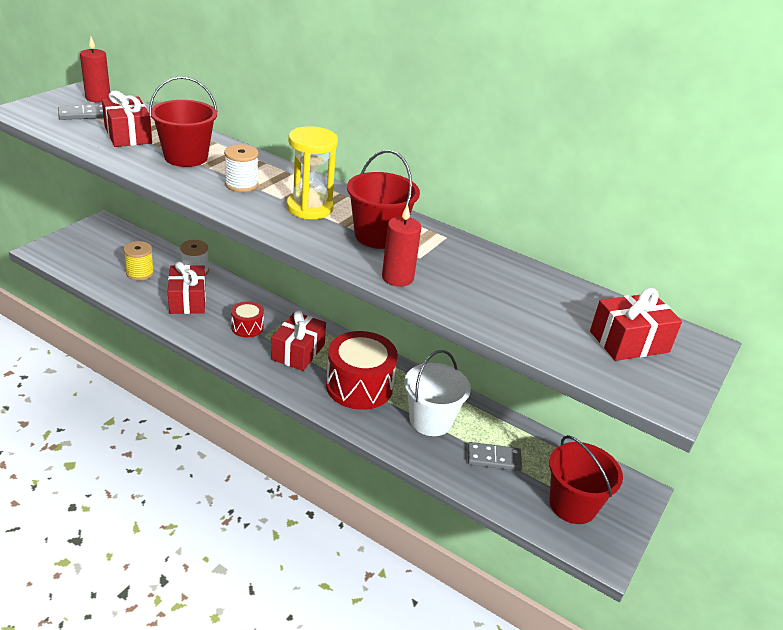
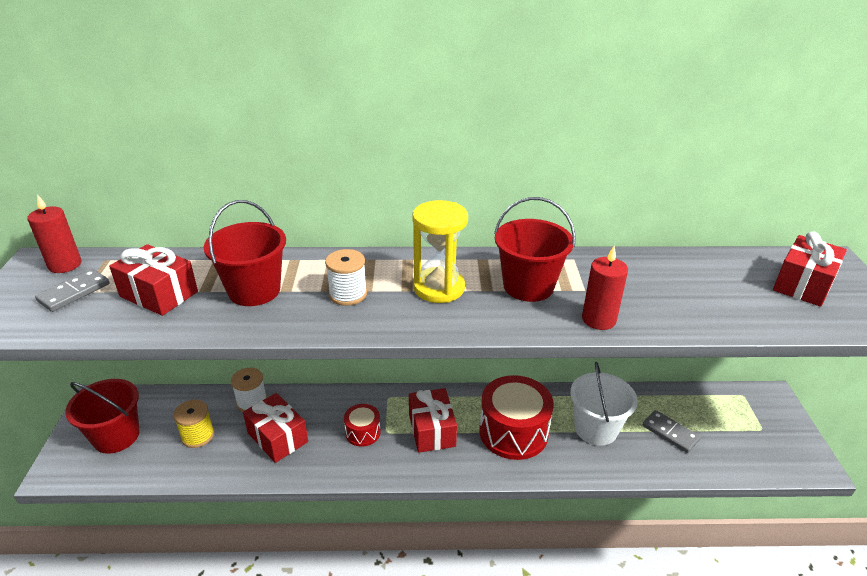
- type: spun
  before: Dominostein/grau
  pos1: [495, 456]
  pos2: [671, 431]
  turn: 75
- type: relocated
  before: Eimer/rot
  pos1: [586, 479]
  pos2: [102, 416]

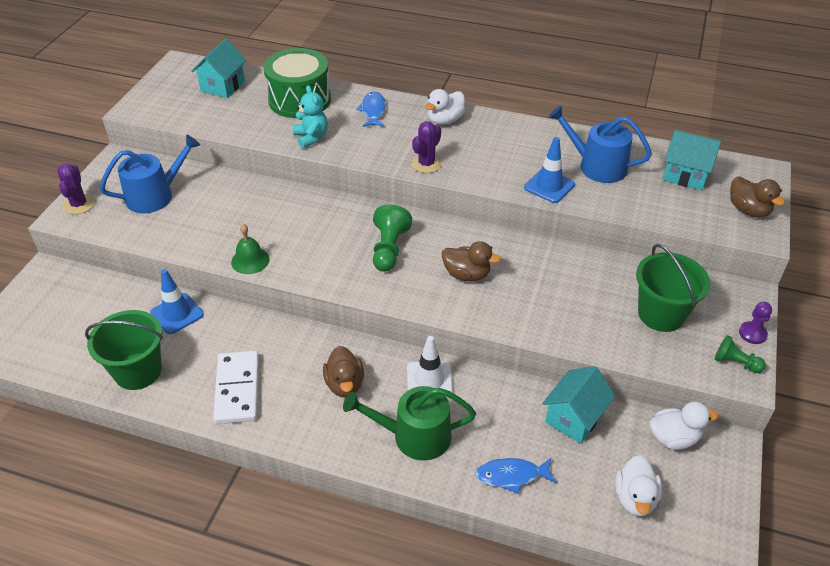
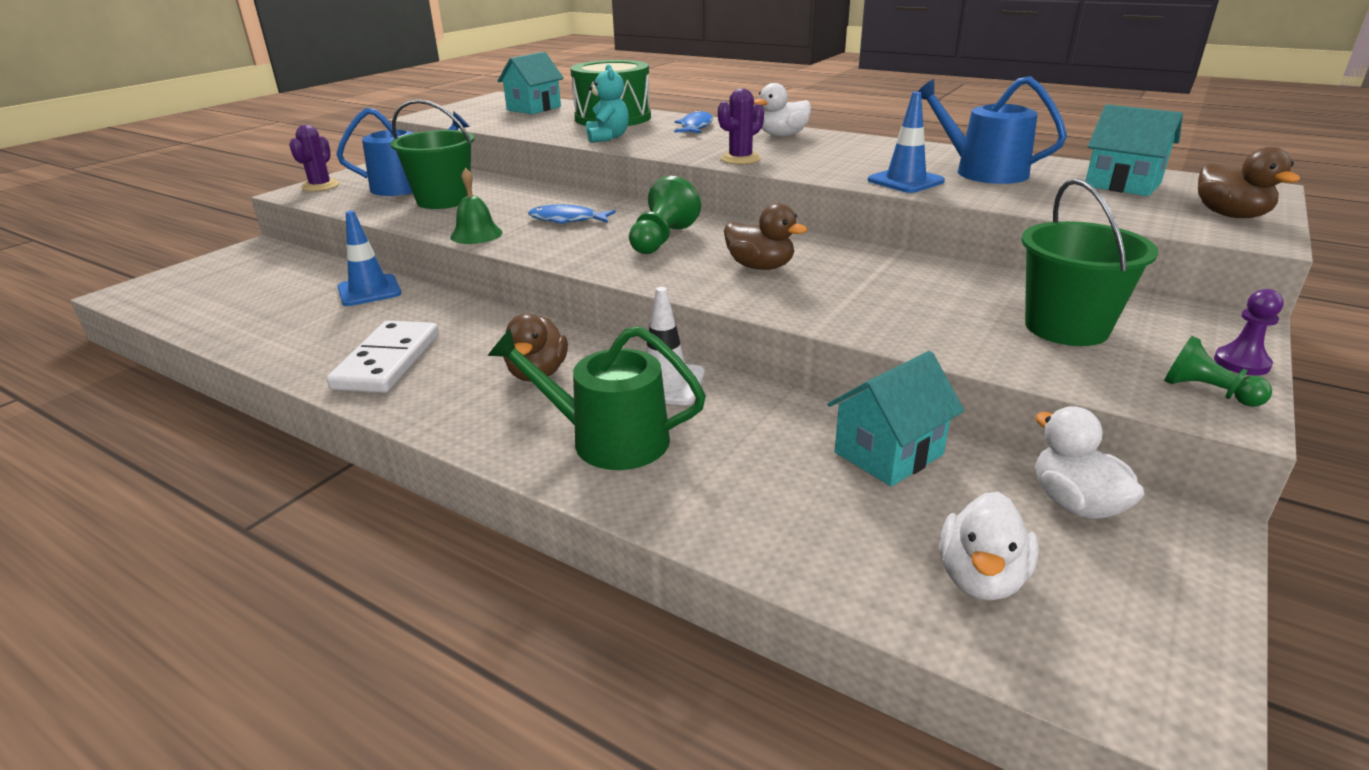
- type: relocated
  before: Eimer/grün
  pos1: [124, 350]
  pos2: [432, 154]
- type: relocated
  before: Fisch/blau
  pos1: [516, 476]
  pos2: [572, 214]
- type: spun
  before: Ente/weiß
  pos1: [684, 425]
  pos2: [1090, 462]
  turn: -120

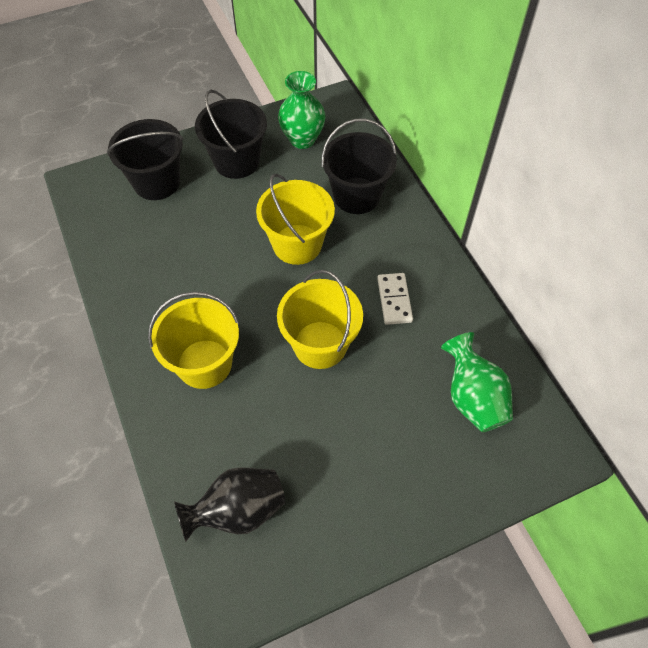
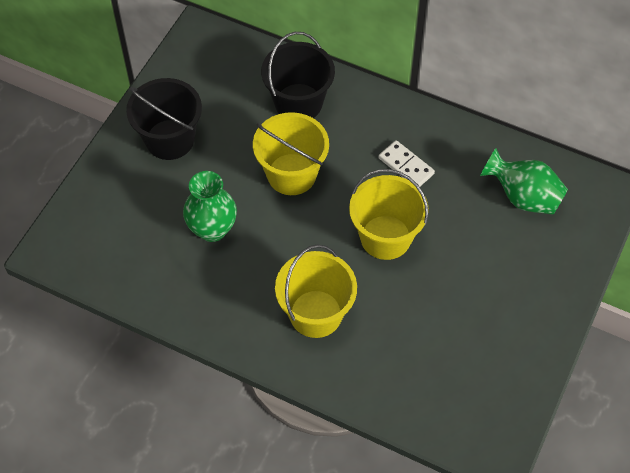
- type: missing
  before: Eimer/schwarz
  pos1: [145, 159]
- type: missing
  before: Vase/schwarz
  pos1: [229, 504]
- type: relocated
  before: Vase/grün
  pos1: [302, 110]
  pos2: [210, 206]

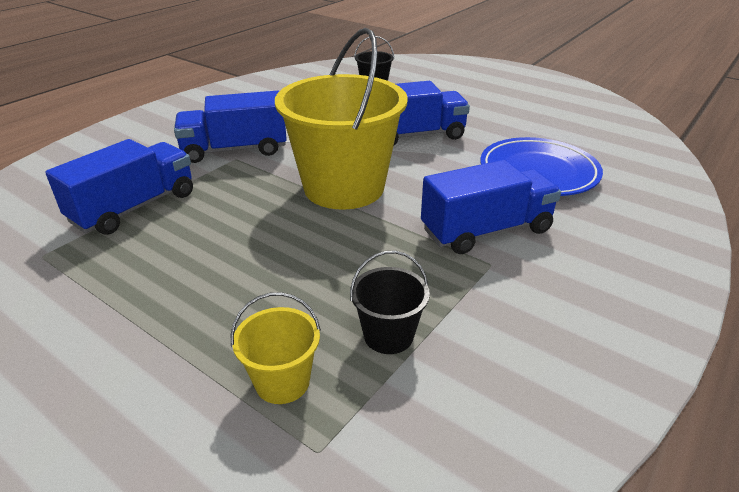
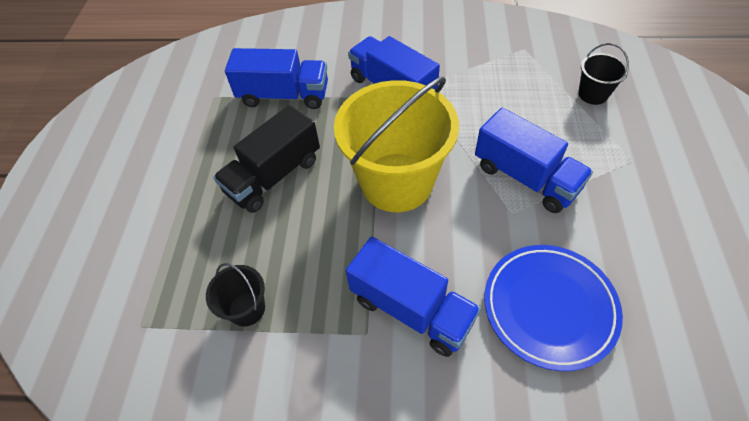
- type: missing
  before: Eimer/gelb
  pos1: [276, 348]
- type: appeared
  after: Lastwagen/schwarz
  pos2: [266, 159]

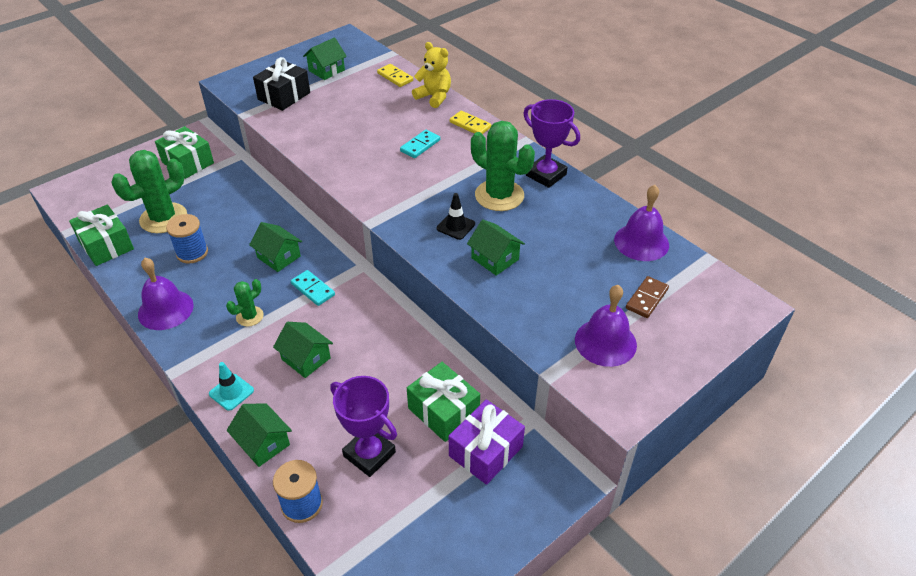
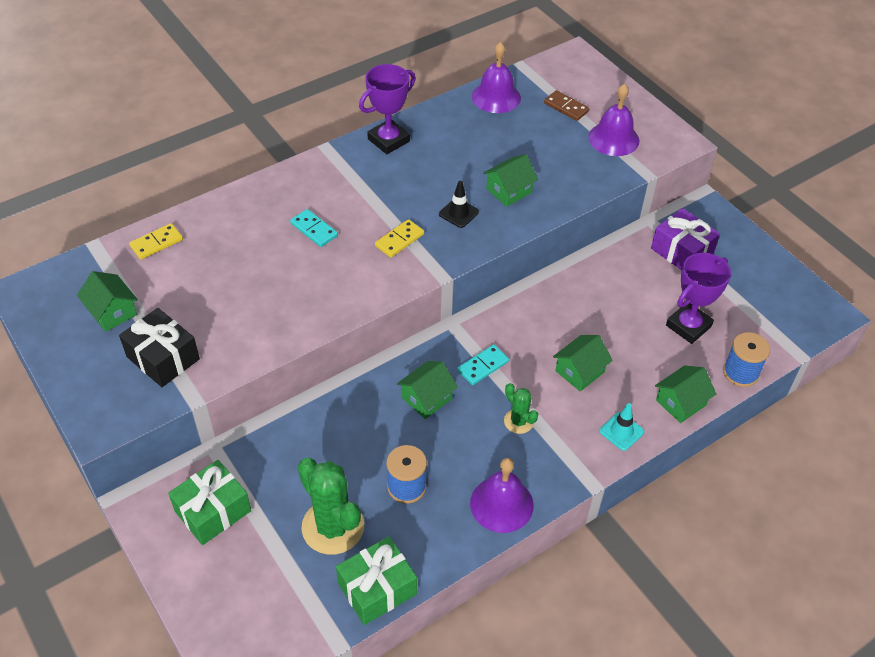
- type: missing
  before: Geschenk/grün
  pos1: [443, 402]
- type: missing
  before: Teddybär/gelb
  pos1: [431, 75]
- type: relocated
  before: Dominostein/gelb
  pos1: [470, 122]
  pos2: [399, 238]
- type: missing
  before: Kaktus/grün
  pos1: [503, 166]

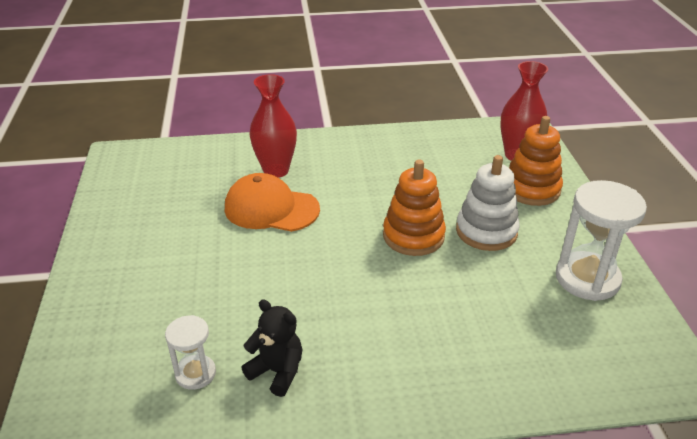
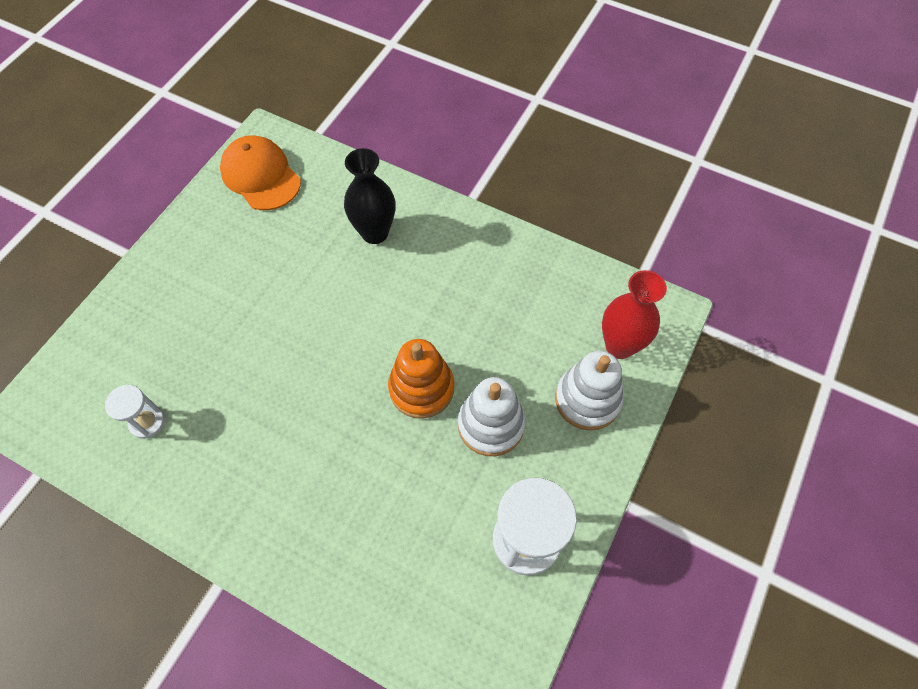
- type: relocated
  before: Kappe/orange
  pos1: [272, 202]
  pos2: [260, 172]
- type: missing
  before: Teddybär/schwarz
  pos1: [272, 348]
- type: colour
  before: Vase/rot
  after: Vase/schwarz
  pos1: [273, 126]
  pos2: [369, 196]
- type: colour
  before: Stapelspielzeug/orange
  after: Stapelspielzeug/weiß
  pos1: [536, 161]
  pos2: [589, 390]

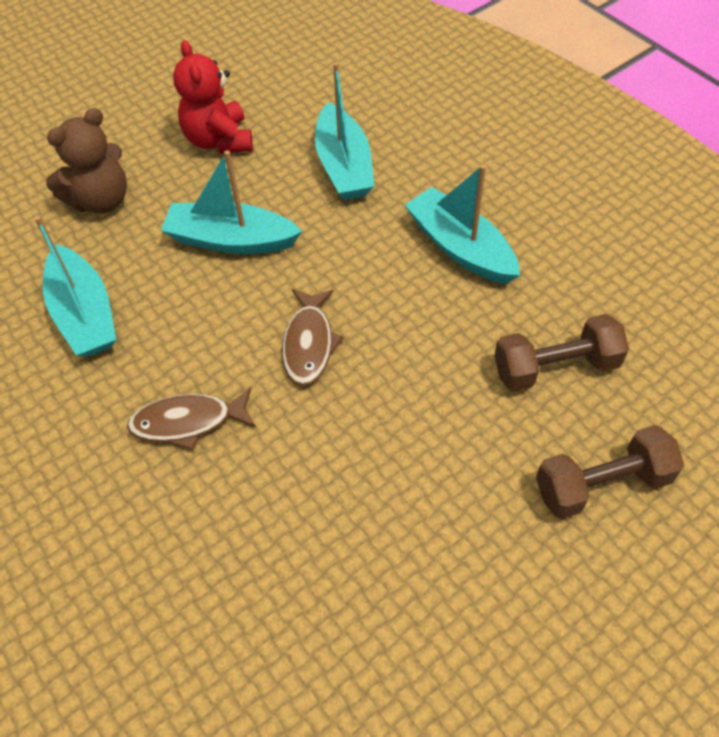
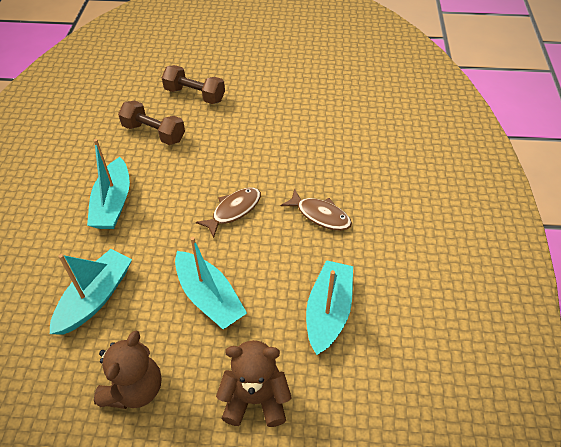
- type: colour
  before: Teddybär/rot
  after: Teddybär/braun
  pos1: [213, 97]
  pos2: [127, 370]

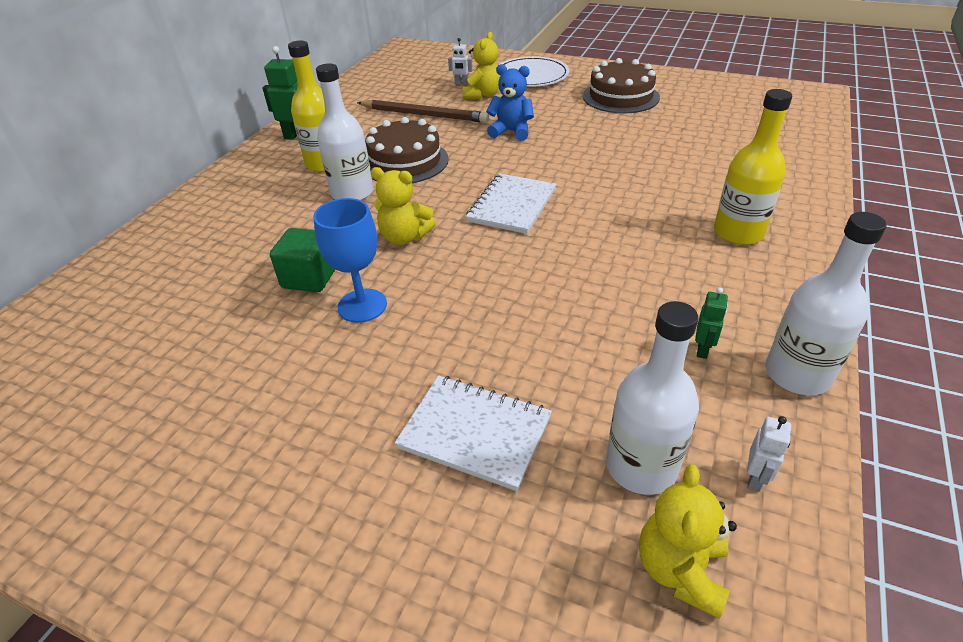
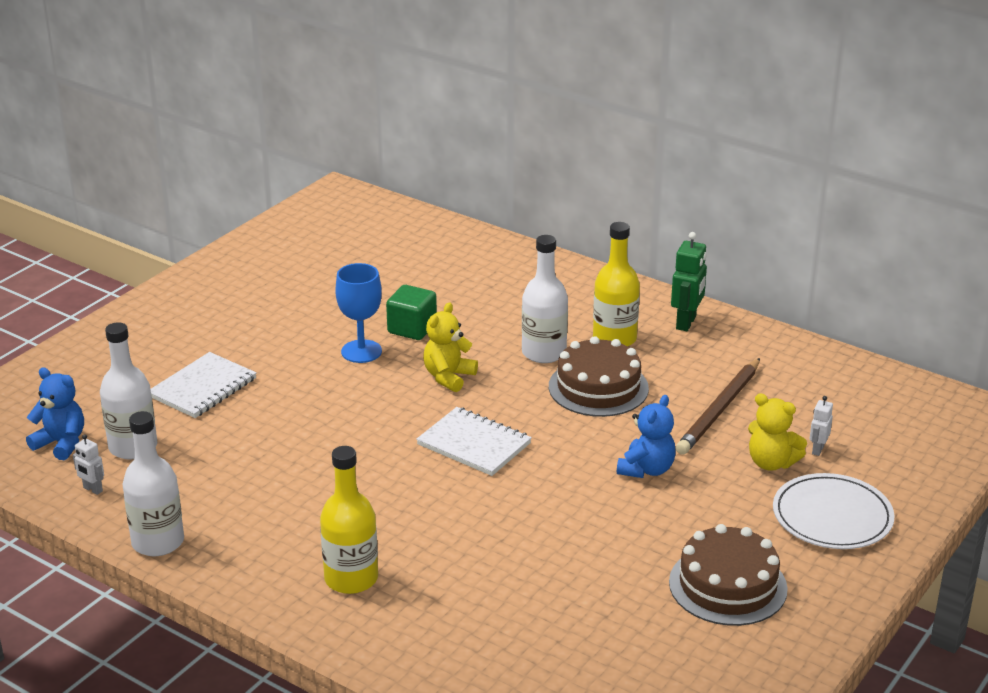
- type: colour
  before: Teddybär/gelb
  after: Teddybär/blau
  pos1: [688, 541]
  pos2: [55, 413]
- type: missing
  before: Roboter/grün
  pos1: [711, 323]

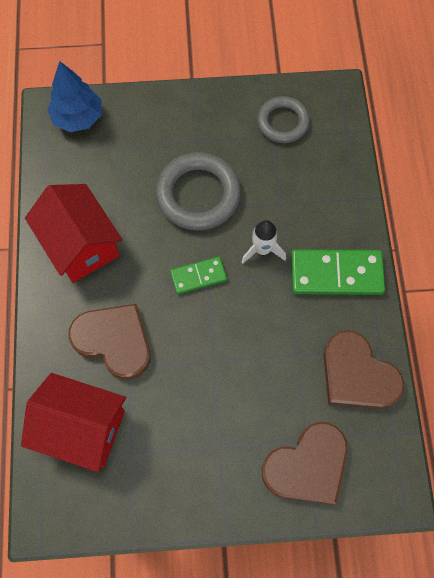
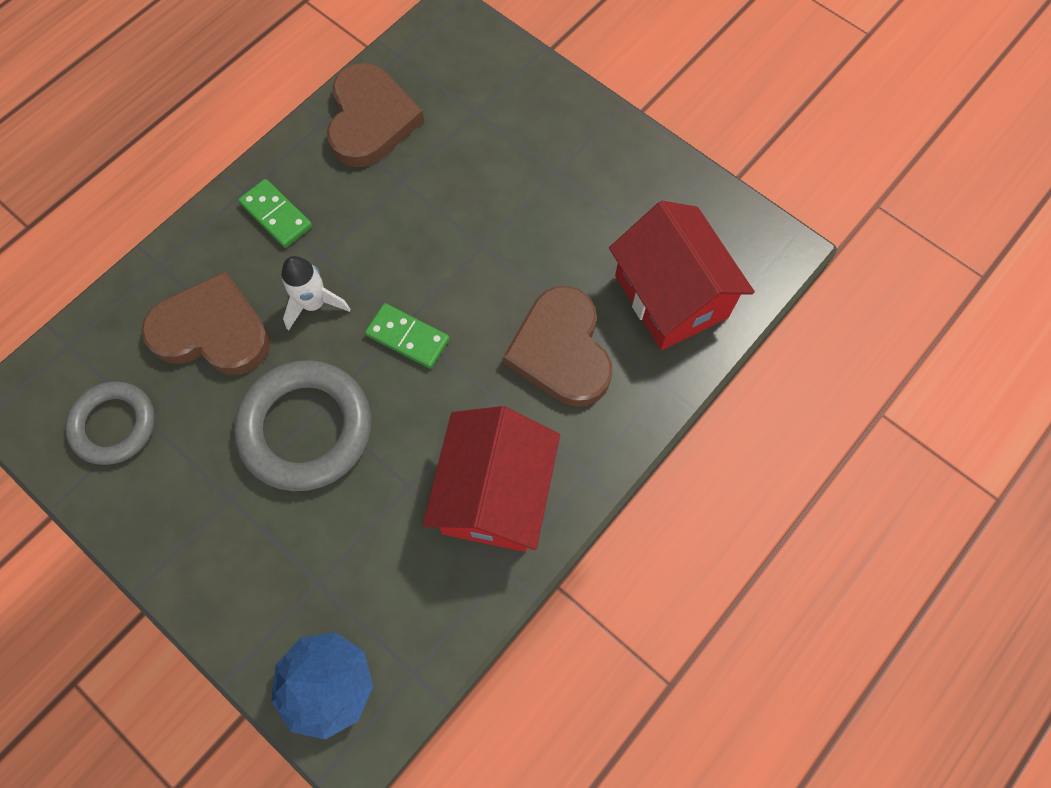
- type: relocated
  before: Herz/braun
  pos1: [305, 463]
  pos2: [205, 323]
- type: size
  before: Dominostein/grün
  pos1: [338, 272]
  pos2: [275, 213]
  scale: 0.58

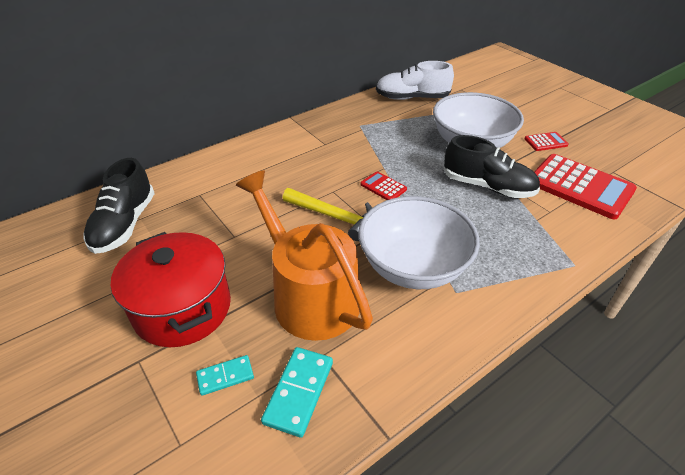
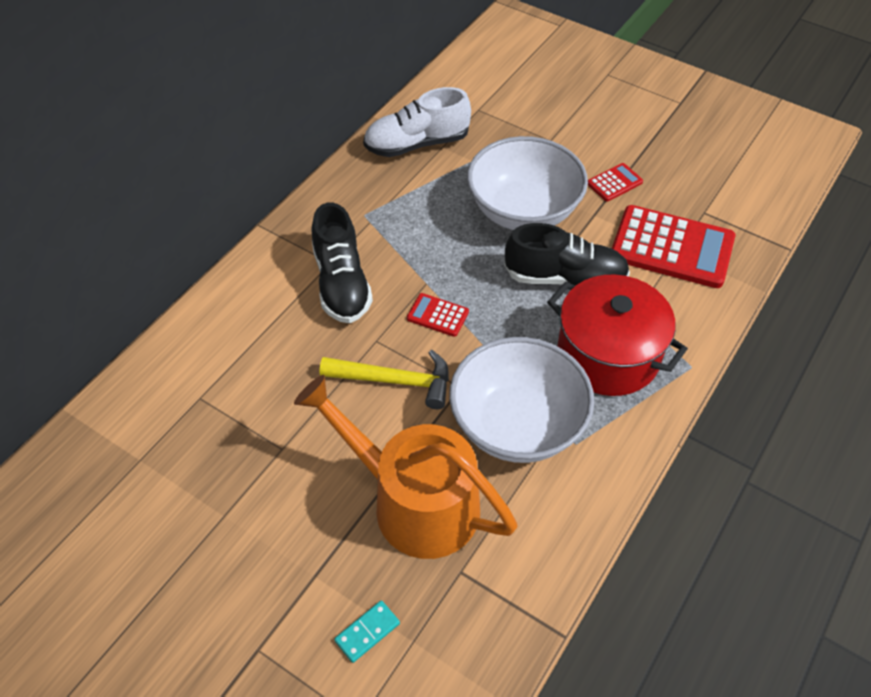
- type: relocated
  before: Schuh/schwarz
  pos1: [119, 206]
  pos2: [342, 263]
- type: relocated
  before: Kochtopf/rot
  pos1: [171, 289]
  pos2: [617, 335]
- type: missing
  before: Dominostein/türkis
  pos1: [297, 392]

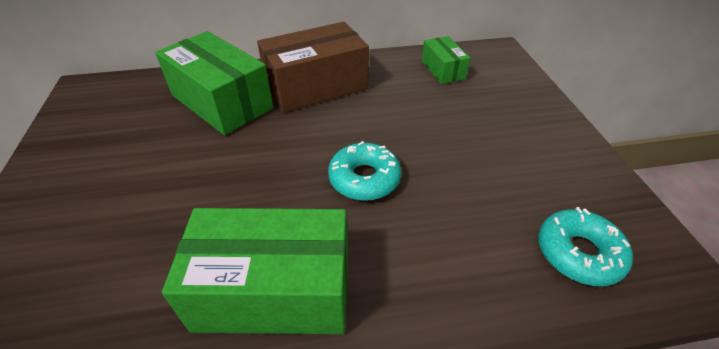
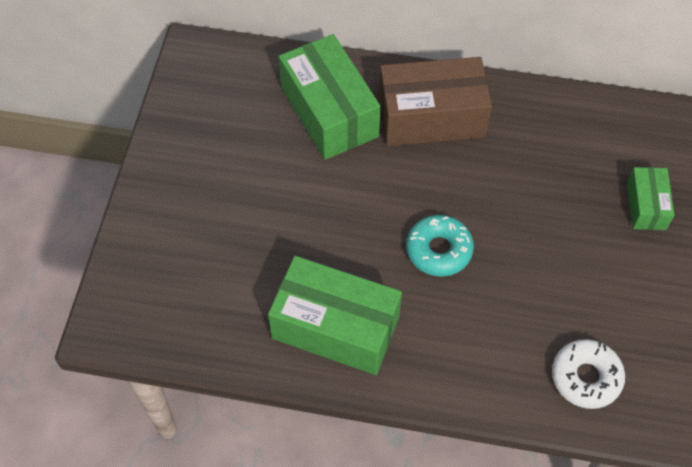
- type: relocated
  before: Schachtel/grün
  pos1: [446, 60]
  pos2: [651, 198]
- type: colour
  before: Donut/türkis
  after: Donut/weiß
  pos1: [585, 246]
  pos2: [588, 374]

